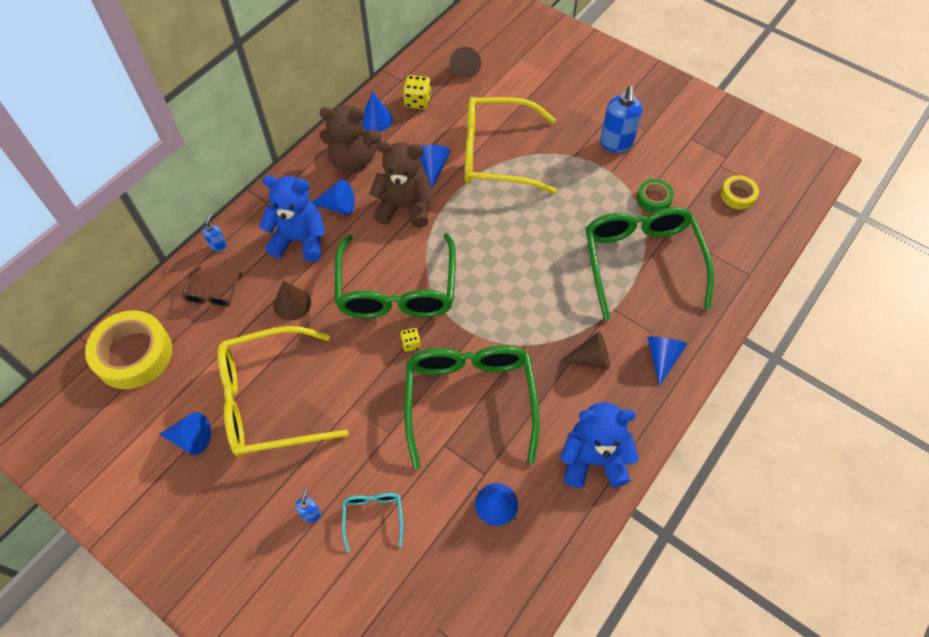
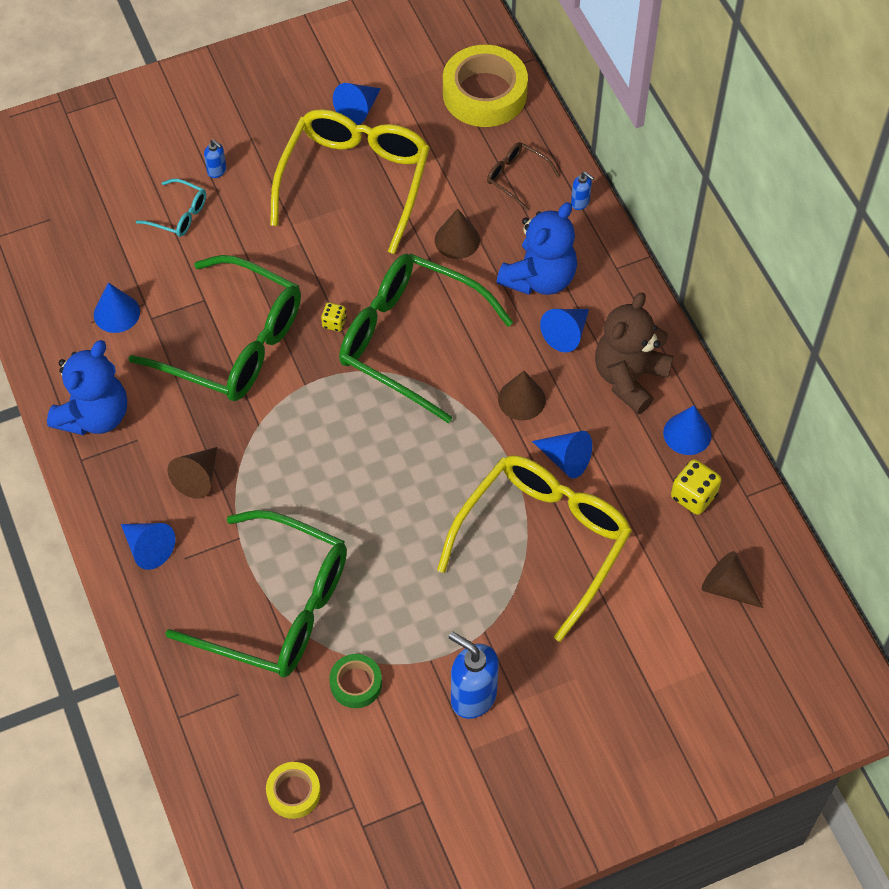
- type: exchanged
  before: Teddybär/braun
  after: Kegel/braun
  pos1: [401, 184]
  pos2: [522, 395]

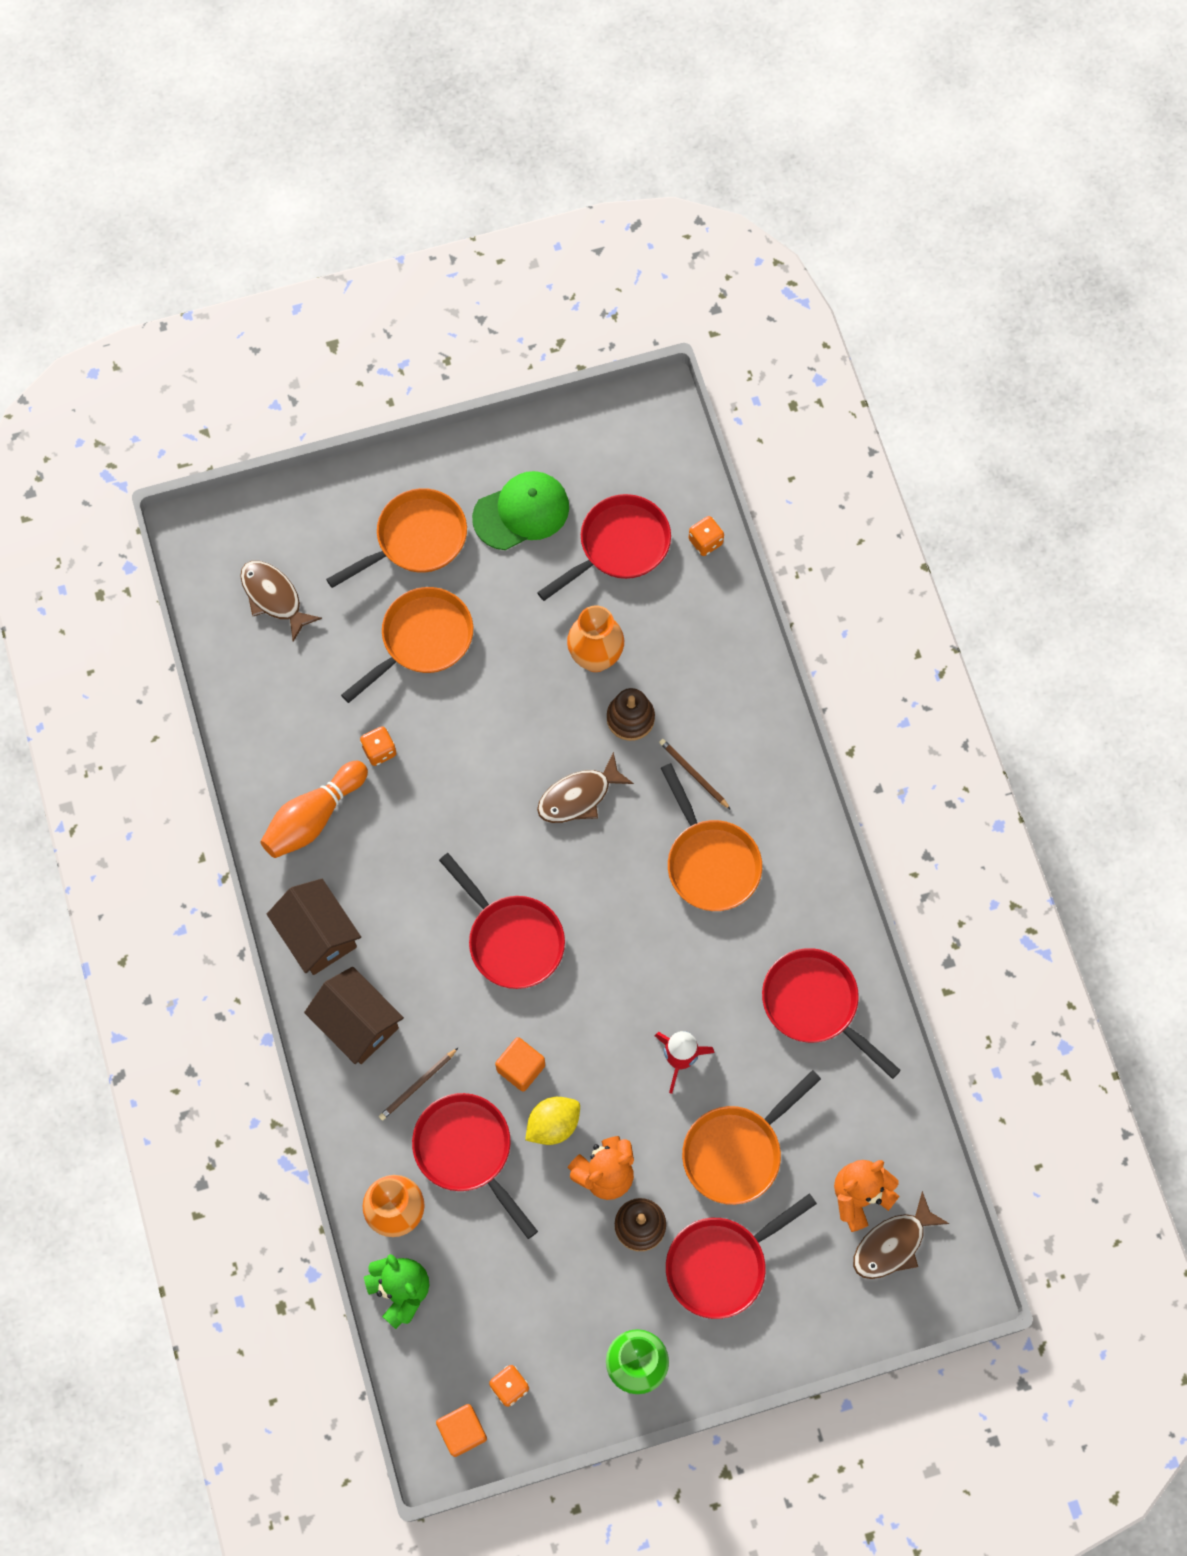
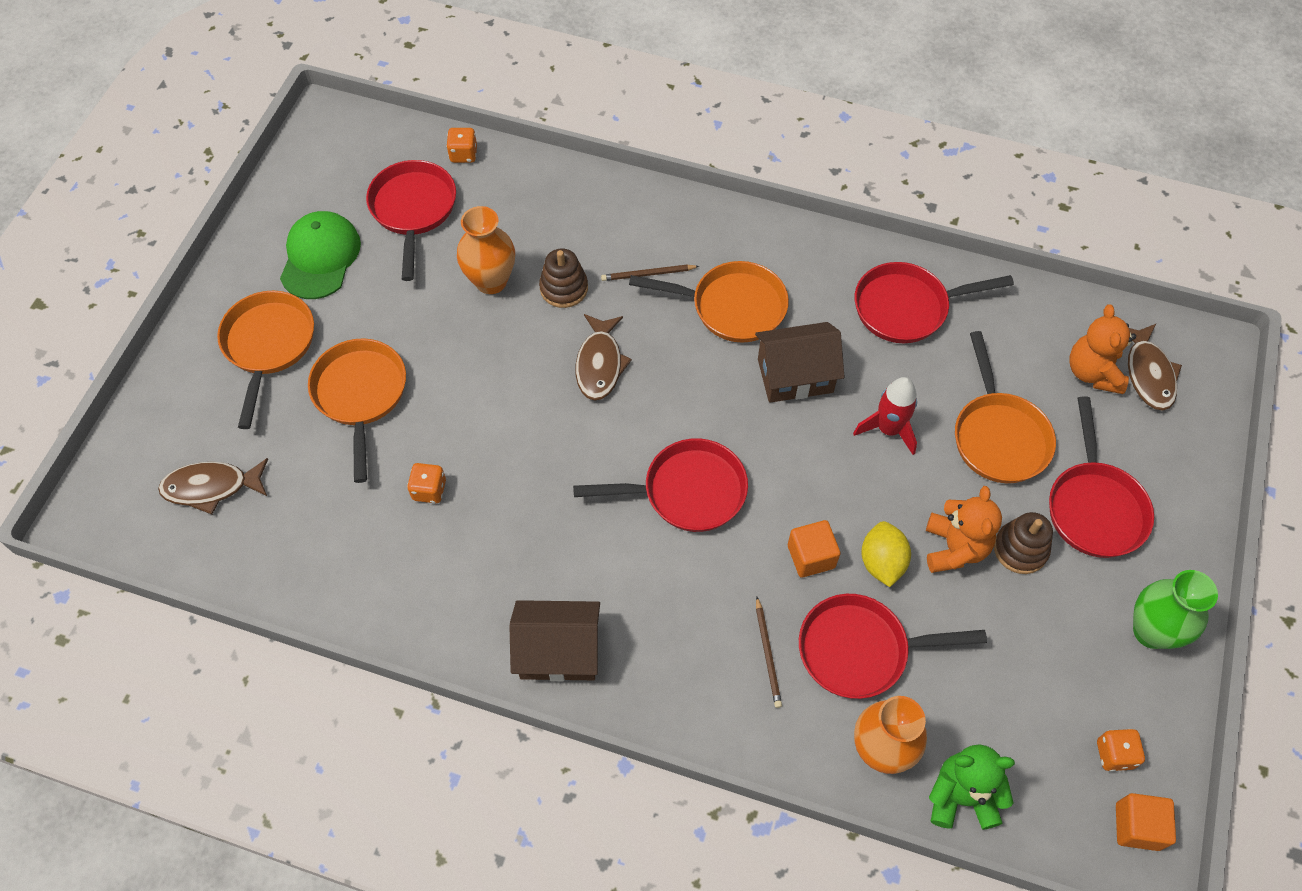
- type: missing
  before: Bowlingkegel/orange
  pos1: [314, 809]
- type: relocated
  before: Haus/braun
  pos1: [354, 1015]
  pos2: [800, 362]

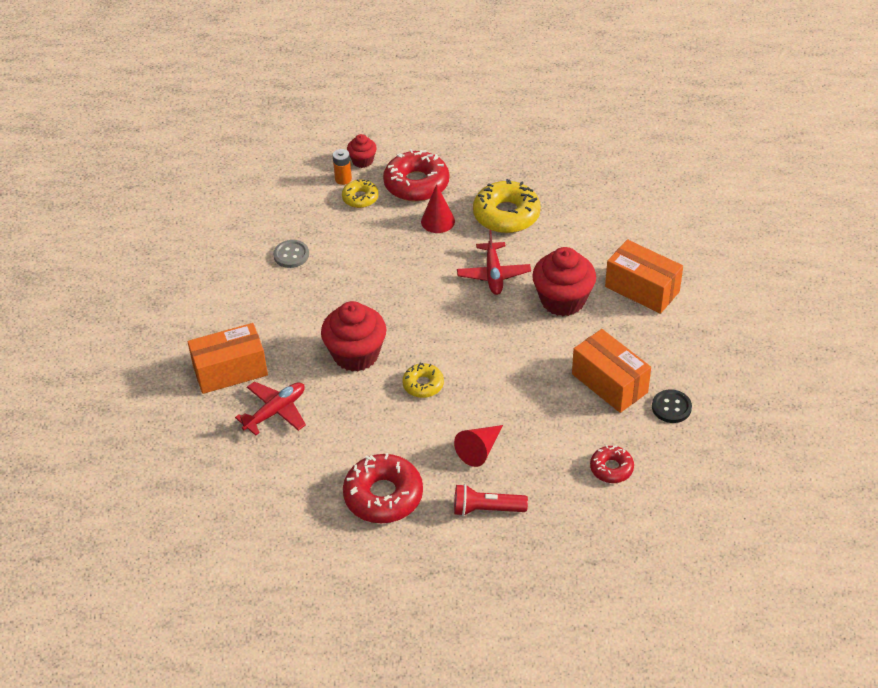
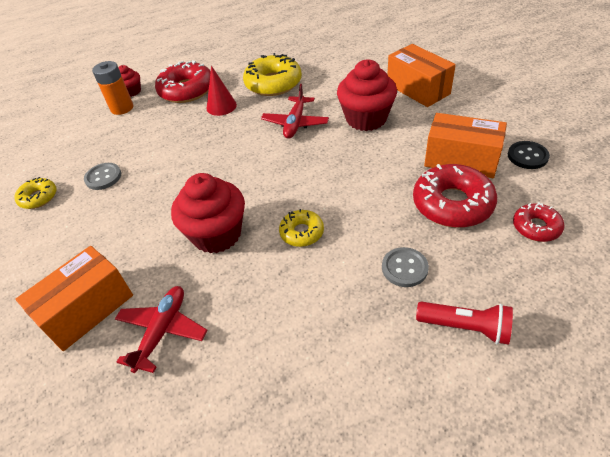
- type: size
  before: Batterie/orange
  pos1: [342, 167]
  pos2: [112, 88]
  scale: 1.53
- type: relocated
  before: Donut/gelb
  pos1: [360, 193]
  pos2: [35, 193]
- type: relocated
  before: Donut/rot
  pos1: [383, 488]
  pos2: [455, 196]
- type: exchanged
  before: Kegel/rot
  after: Knopf/grau
  pos1: [478, 446]
  pos2: [405, 267]
- type: spun
  before: Taschenlampe/rot
  pos1: [491, 500]
  pos2: [464, 323]
  turn: -135
- type: spun
  before: Flugzeug/rot
  pos1: [494, 262]
  pos2: [295, 111]
  turn: 45
- type: spun
  before: Schachtel/orange
  pos1: [644, 276]
  pos2: [421, 75]
  turn: 45

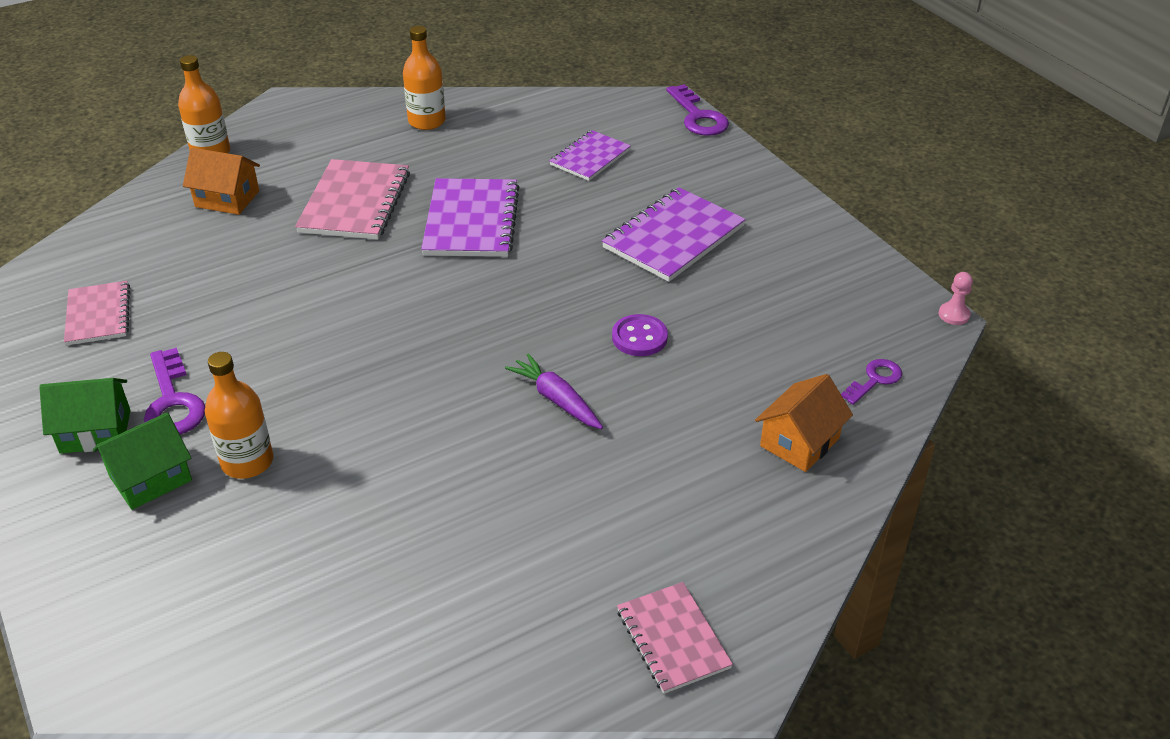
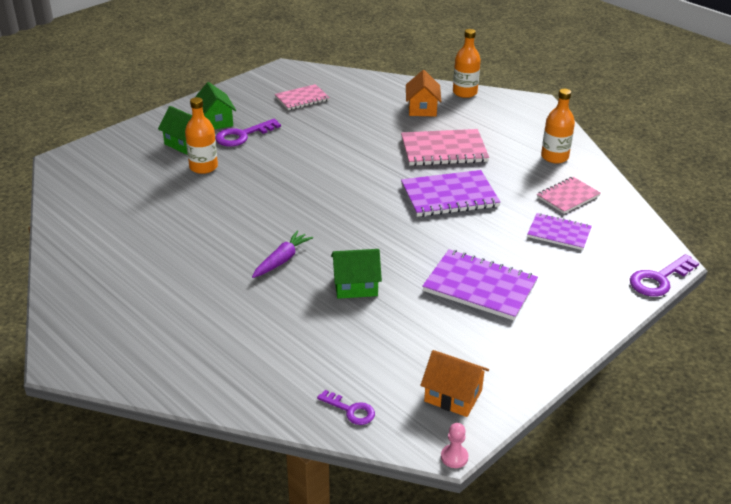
- type: exchanged
  before: Knopf/lila
  after: Haus/grün
  pos1: [640, 335]
  pos2: [356, 274]
- type: relocated
  before: Notizbuch/rosa
  pos1: [675, 638]
  pos2: [569, 195]
- type: relocated
  before: Haus/orange
  pos1: [804, 423]
  pos2: [454, 383]

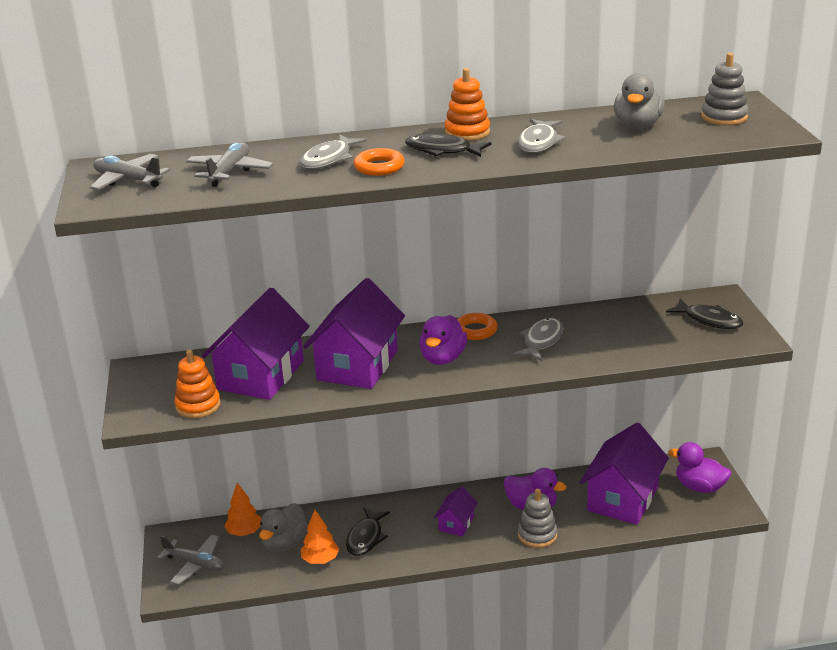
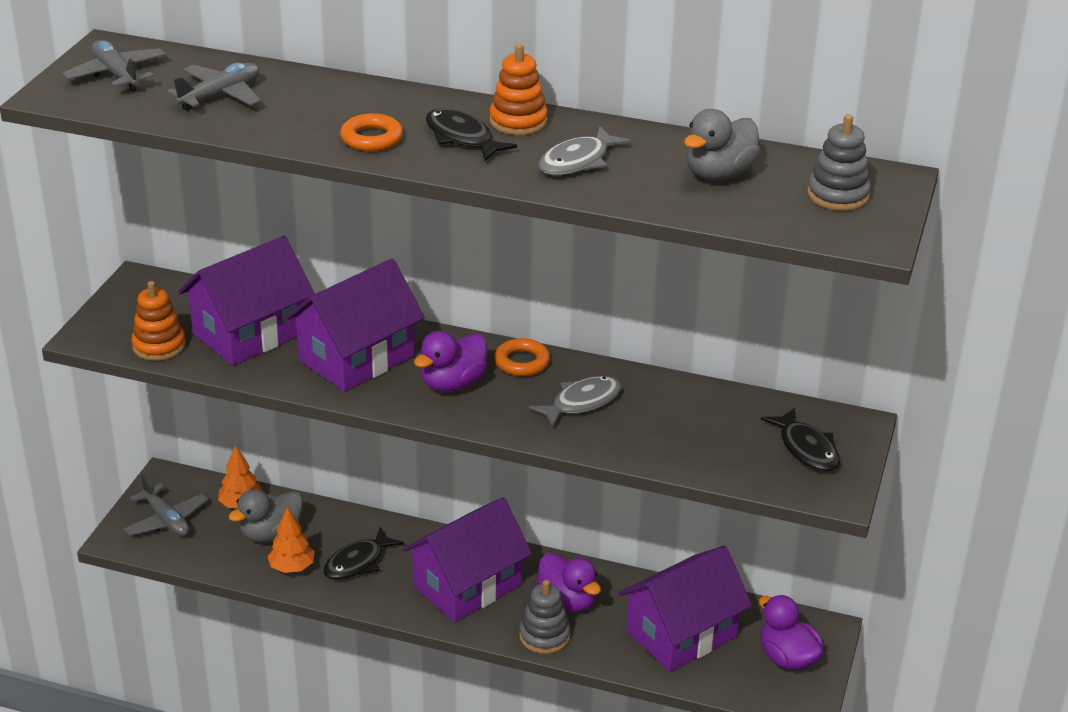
- type: missing
  before: Fisch/grau
  pos1: [333, 151]
- type: size
  before: Haus/lila
  pos1: [456, 511]
  pos2: [467, 559]
  scale: 2.07

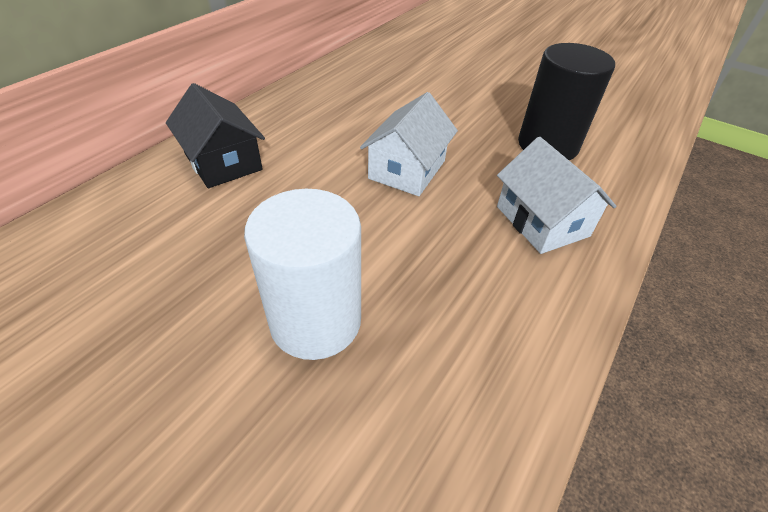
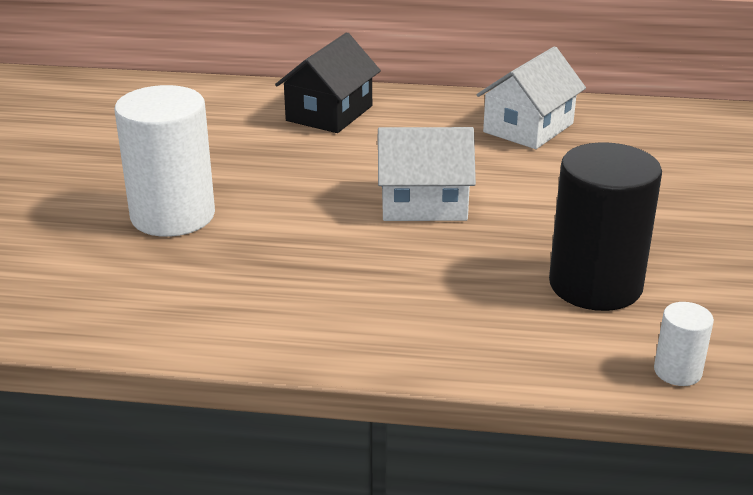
- type: relocated
  before: Haus/weiß
  pos1: [557, 195]
  pos2: [531, 97]
- type: appeared
  after: Vollzylinder/weiß
  pos2: [684, 344]

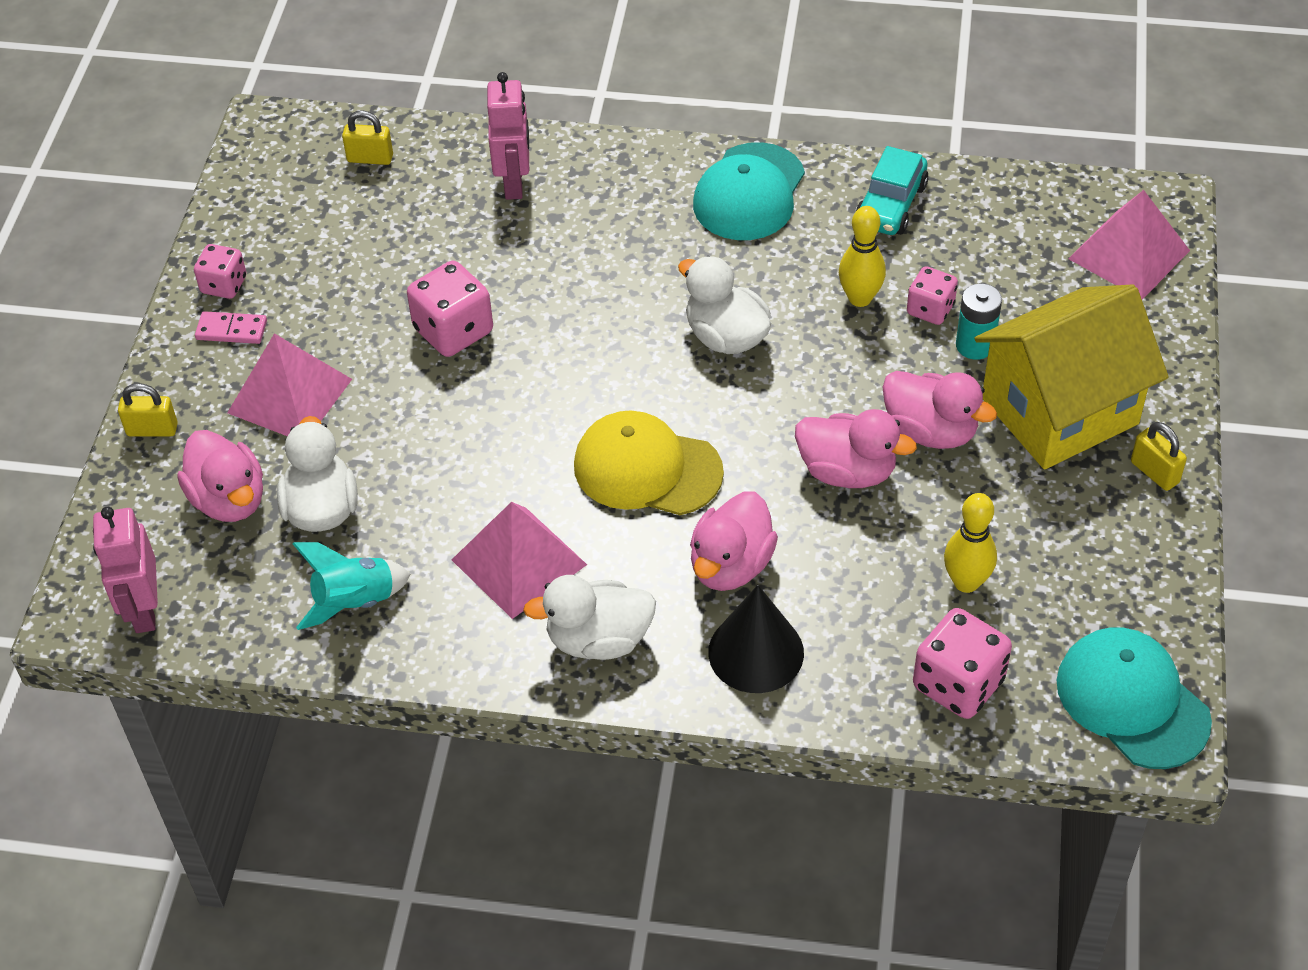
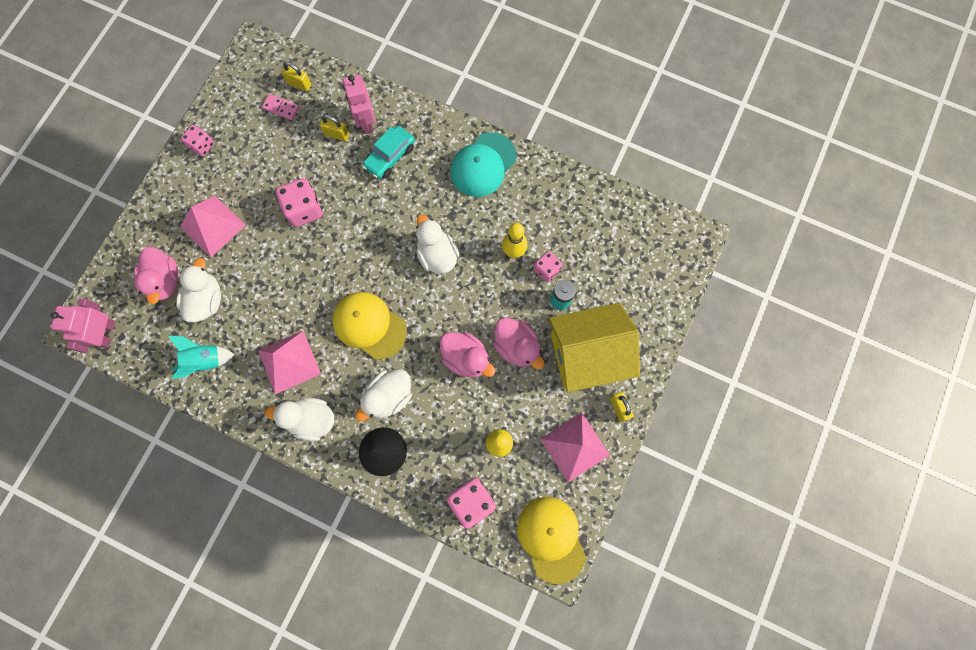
- type: relocated
  before: Vorhängeschloss/gelb
  pos1: [148, 409]
  pos2: [334, 128]
- type: relocated
  before: Dominostein/rosa
  pos1: [231, 327]
  pos2: [280, 107]
- type: spun
  before: Roboter/rosa
  pos1: [508, 136]
  pos2: [359, 104]
  turn: 150
- type: colour
  before: Ente/rosa
  after: Ente/weiß
  pos1: [734, 541]
  pos2: [383, 395]
- type: relocated
  before: Auto/türkis
  pos1: [891, 190]
  pos2: [388, 152]
- type: colour
  before: Kappe/türkis
  after: Kappe/gelb
  pos1: [1134, 698]
  pos2: [551, 540]
- type: relocated
  before: Pyramide/rosa
  pos1: [1129, 245]
  pos2: [575, 447]

